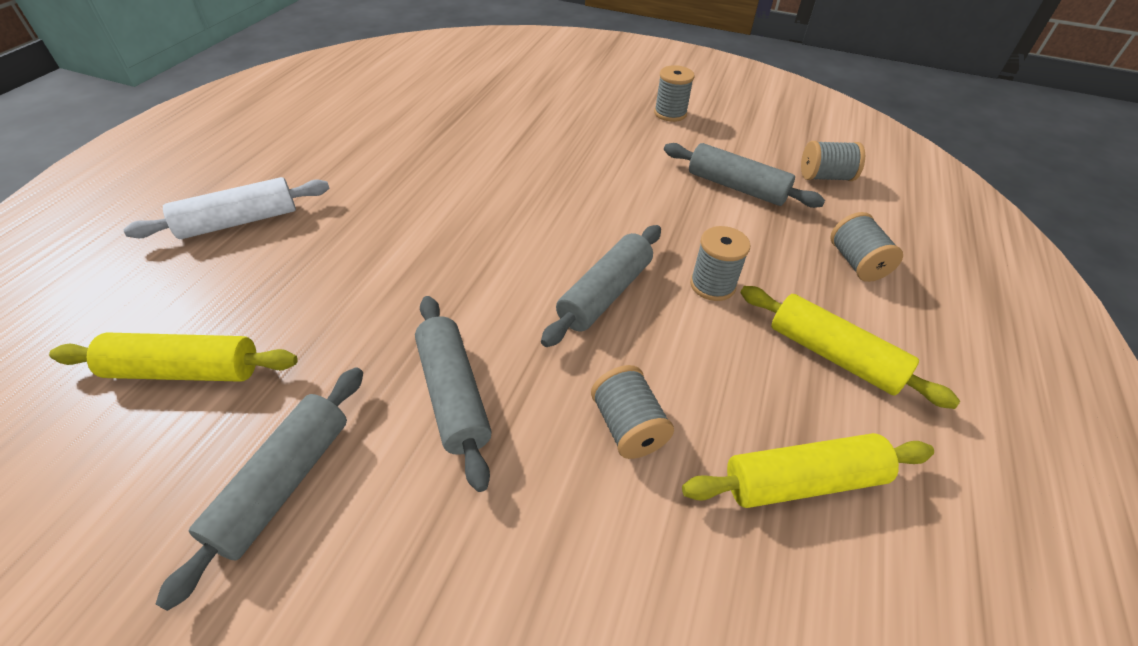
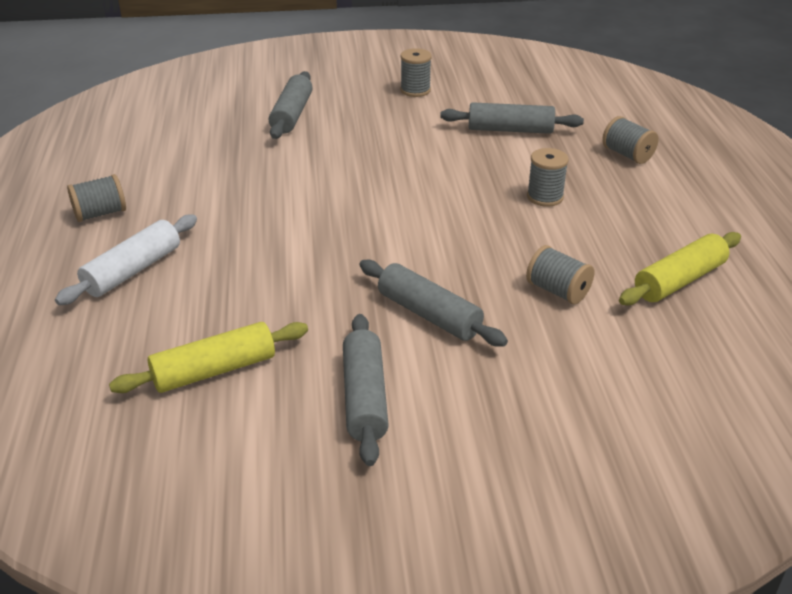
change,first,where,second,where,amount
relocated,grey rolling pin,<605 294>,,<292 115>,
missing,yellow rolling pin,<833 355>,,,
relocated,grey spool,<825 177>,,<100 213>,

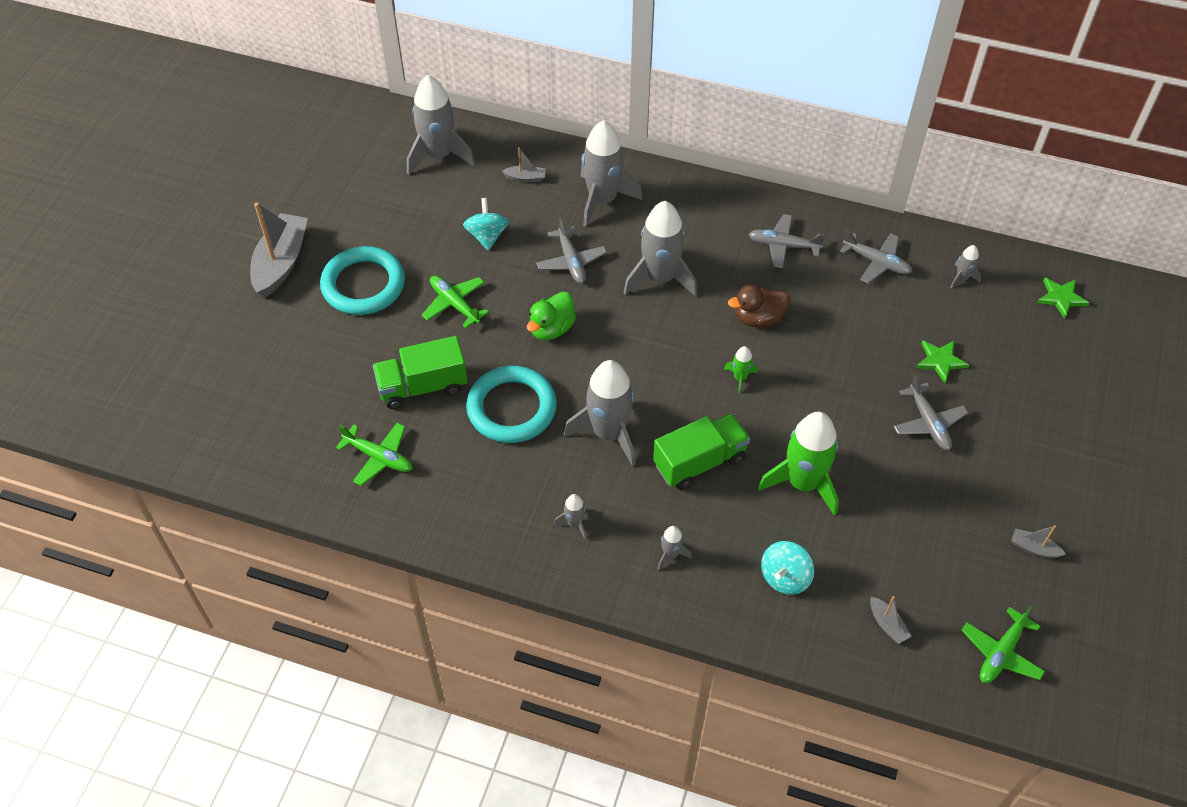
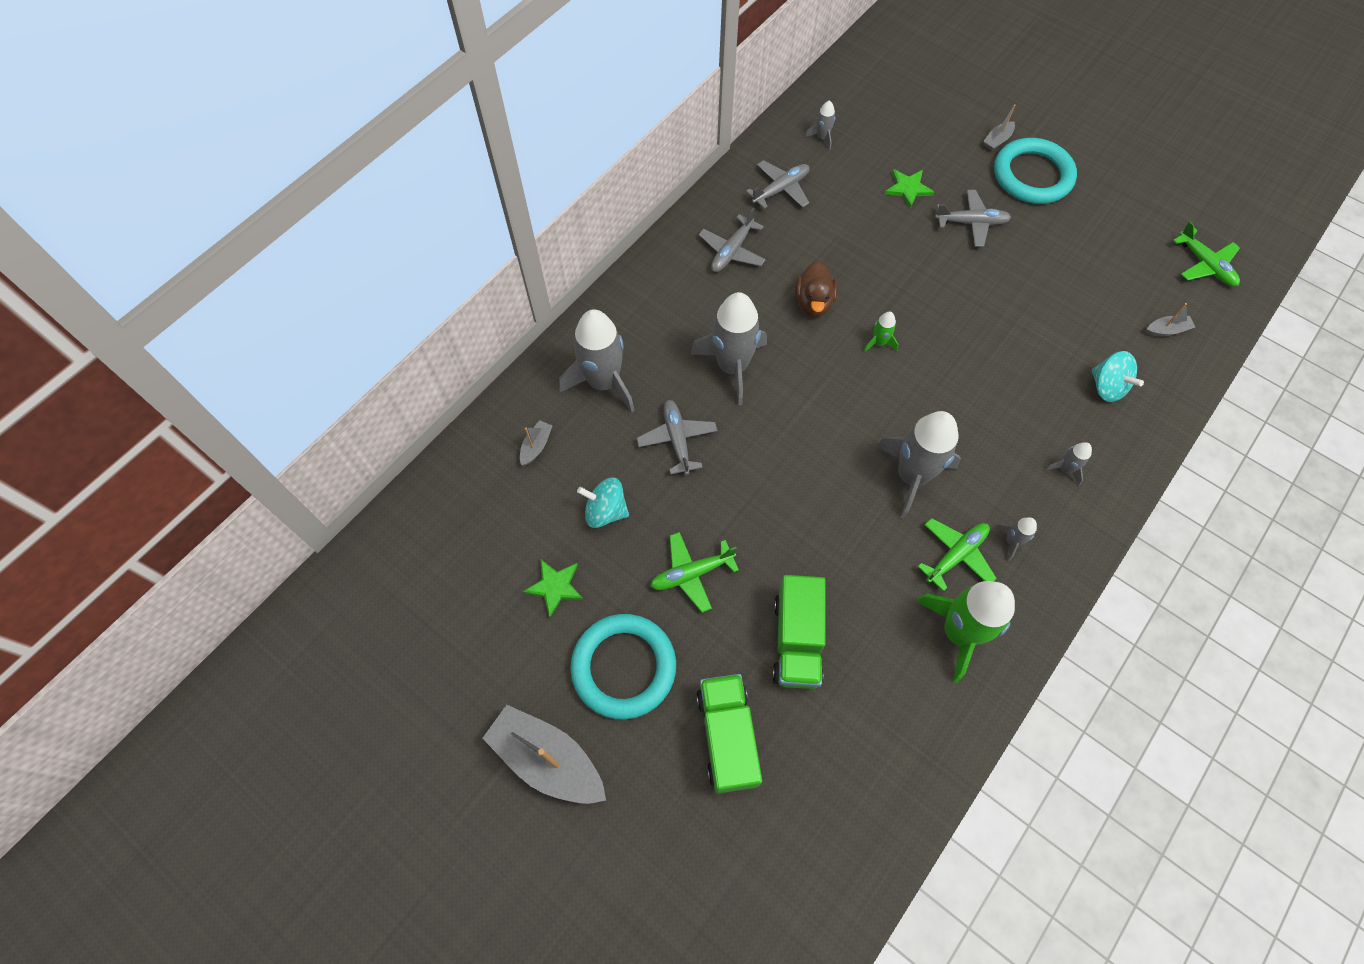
change,first,where,second,where,amount
relocated,green plane,<379 457>,,<956 555>,
missing,grey rocket,<439 155>,,,
relocated,turquoise ring,<511 408>,,<1032 175>,
missing,green duck,<551 329>,,,
spun,grey plane,<571 261>,,<677 439>,105 degrees counterclockwise
relocated,green truck,<699 462>,,<727 737>,
relocated,green rocket,<803 482>,,<958 632>,
relocated,grey boat,<1034 548>,,<997 140>,
relocated,green star,<1061 298>,,<555 587>,

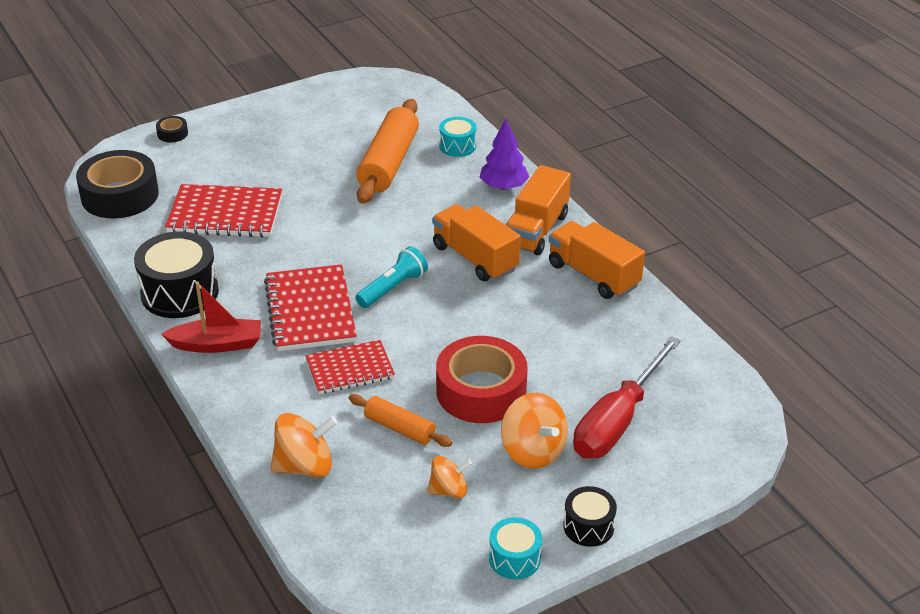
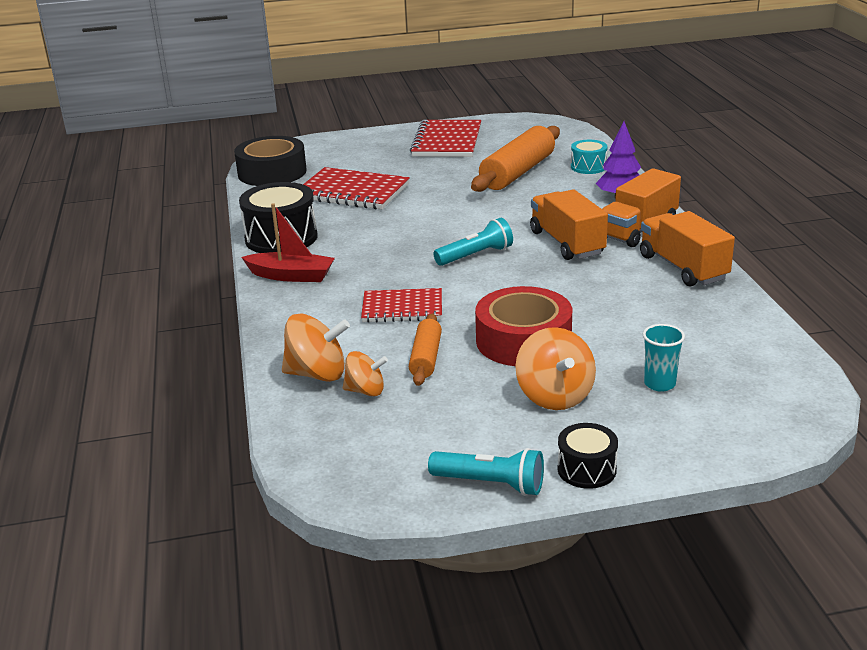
change,first,where,second,where,amount
missing,black tape,<172 134>,,,
relocated,red notebook,<310 311>,,<447 141>,
spun,orange rolling pin,<399 428>,,<426 358>,45 degrees clockwise
relocated,orange spinning top,<449 490>,,<365 391>,
exchanged,turquoise drum,<514 558>,turquoise flashlight,<490 484>,
exchanged,red screwdriver,<617 421>,turquoise cup,<659 384>,

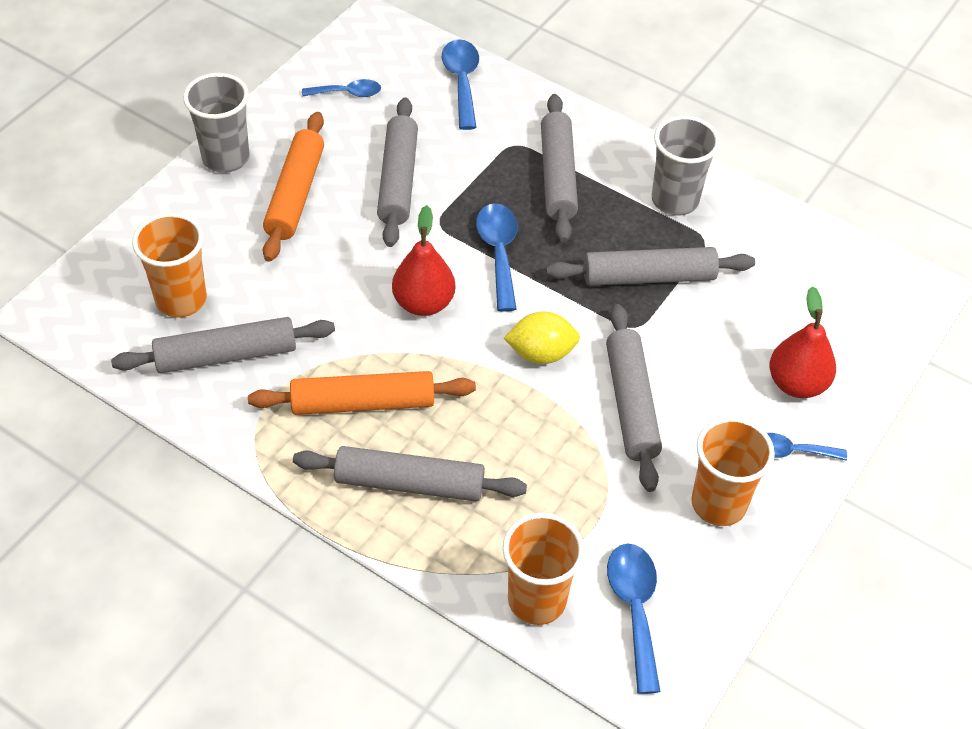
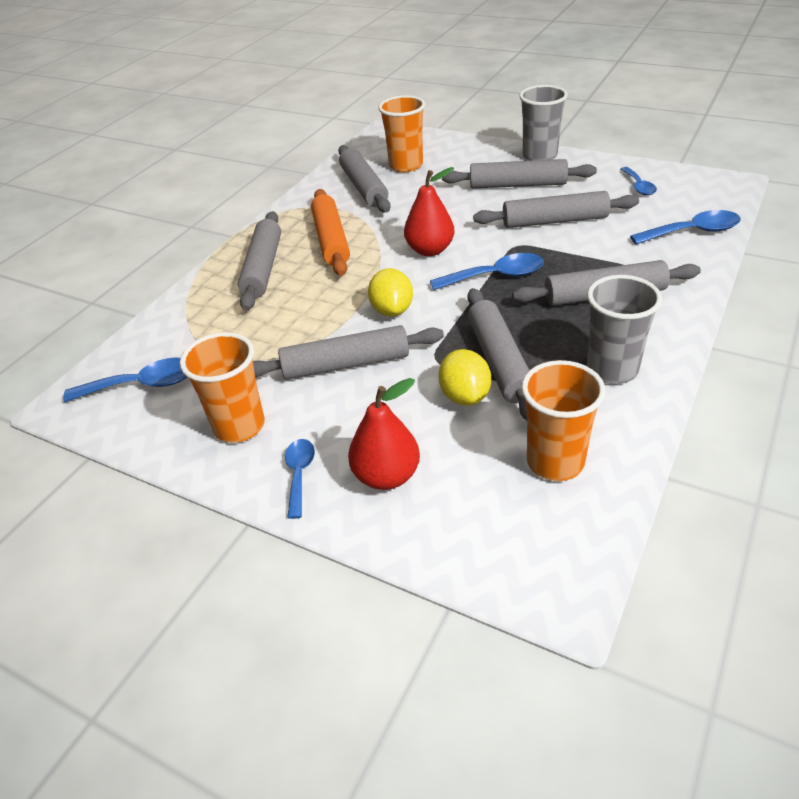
change,first,where,second,where,amount
colour,orange rolling pin,<295 194>,grey rolling pin,<517 185>,
relocated,orange cup,<537 600>,,<555 462>,
appeared,,,yellow lemon,<465 396>,

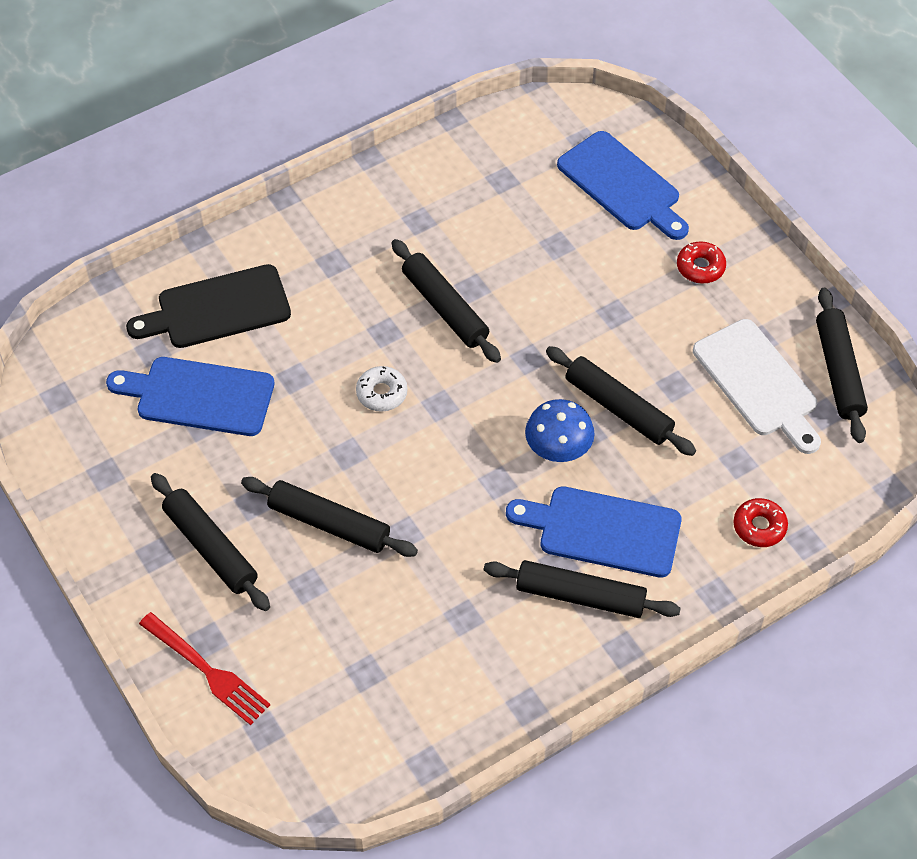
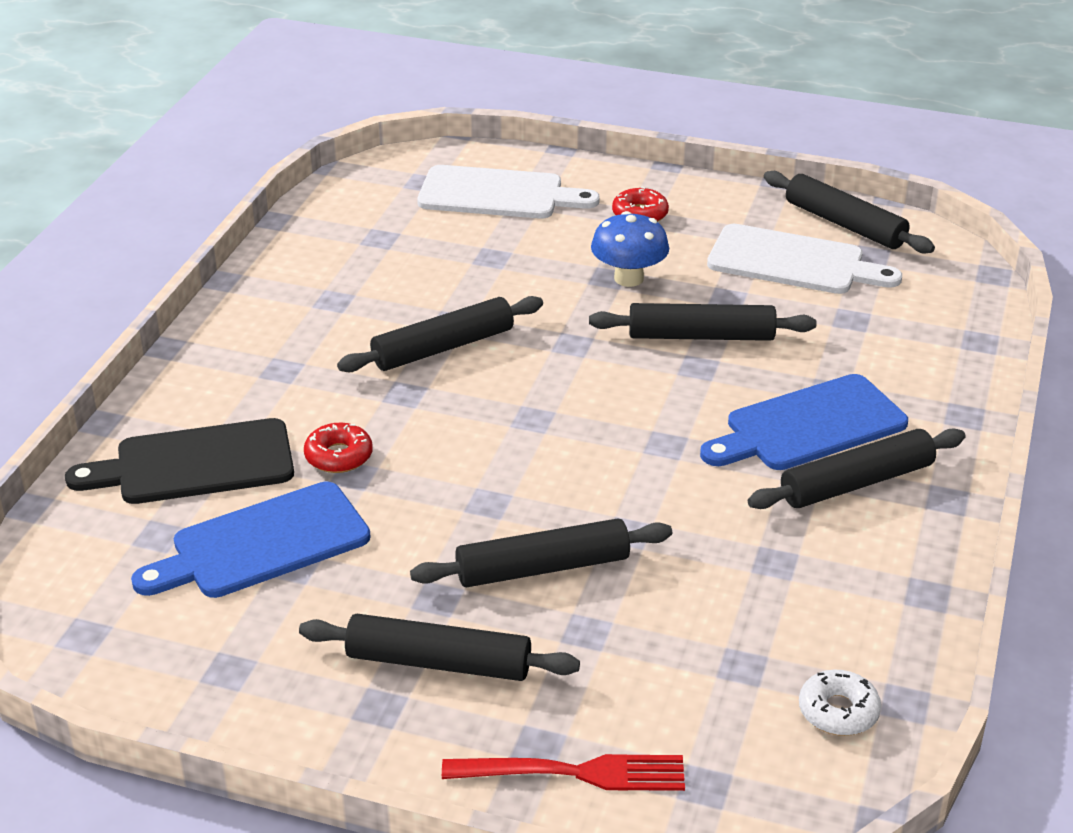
change,first,where,second,where,amount
spun,black cutting board,<217 309>,,<195 464>,45 degrees clockwise
relocated,white donut,<382 393>,,<838 711>,
spun,black rolling pin,<445 308>,,<443 348>,45 degrees counterclockwise
relocated,blue mushroom,<558 450>,,<628 278>,
colour,blue cutting board,<622 185>,white cutting board,<497 194>,
relocated,red donut,<759 527>,,<339 456>,

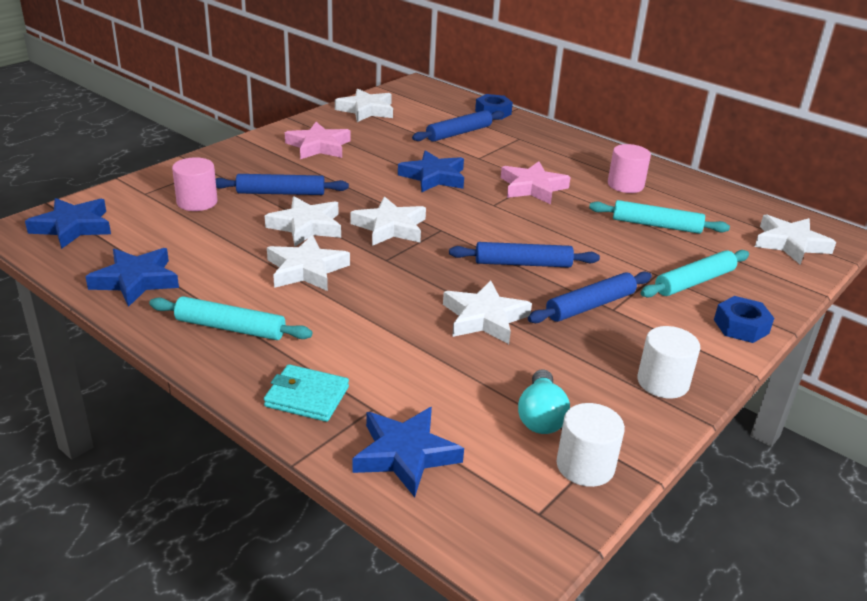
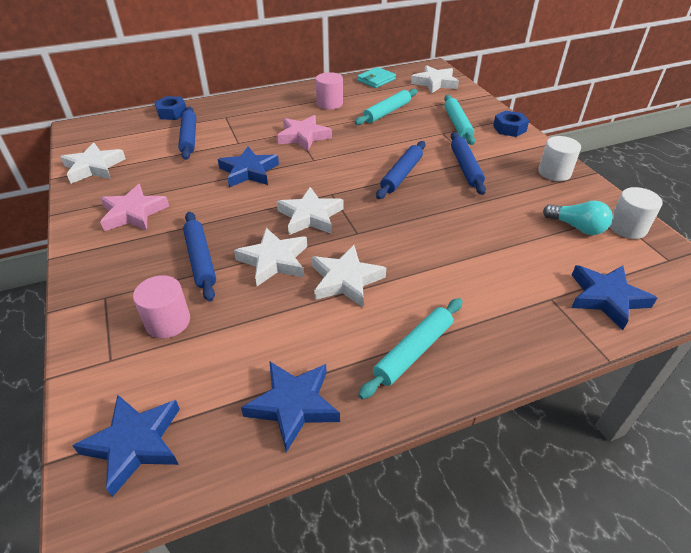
change,first,where,second,where,amount
spun,blue rolling pin,<280 193>,,<200 260>,45 degrees counterclockwise
relocated,turquoise wallet,<307 397>,,<376 80>,
missing,white star,<484 318>,,,

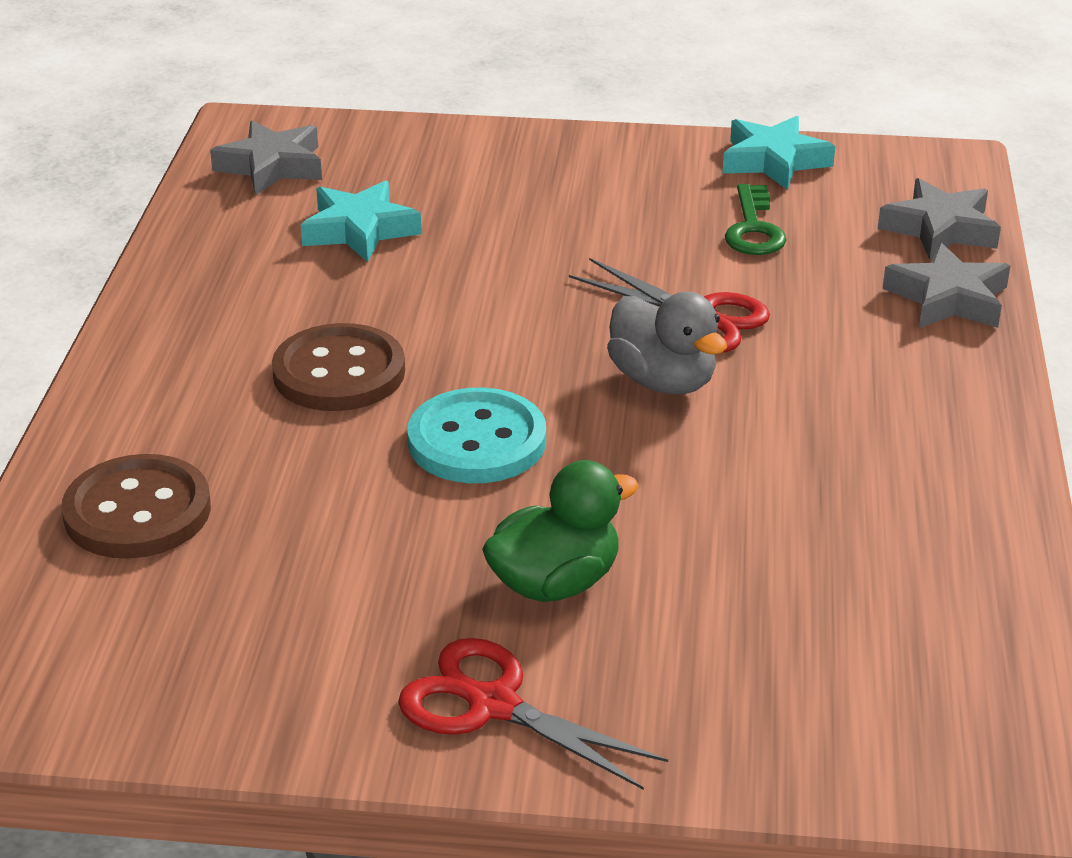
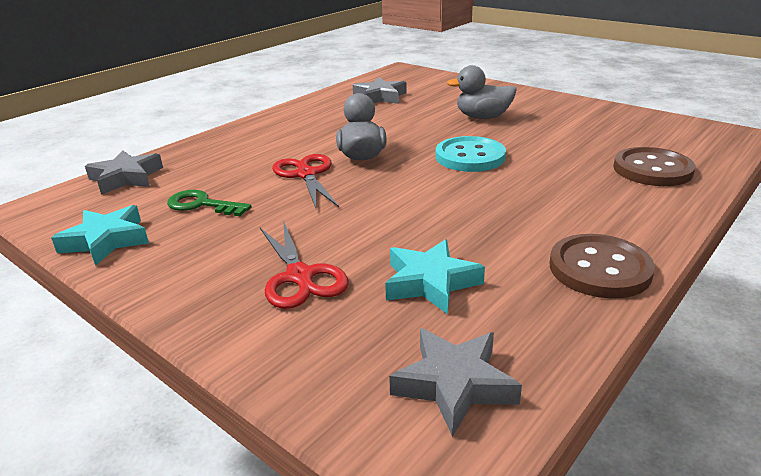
change,first,where,second,where,amount
relocated,brown button,<339 372>,,<599 269>,
relocated,red scissors,<493 705>,,<300 276>,
colour,green duck,<555 583>,grey duck,<483 117>,
spun,green key,<753 228>,,<202 205>,105 degrees counterclockwise
relocated,grey star,<948 298>,,<380 97>,

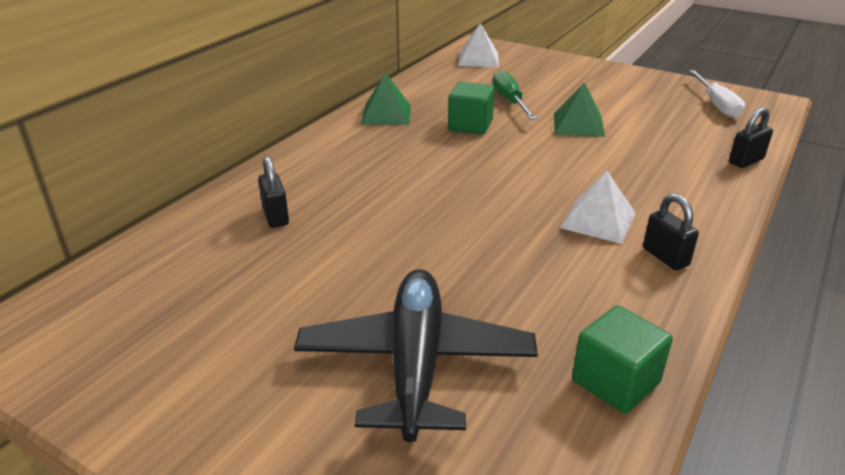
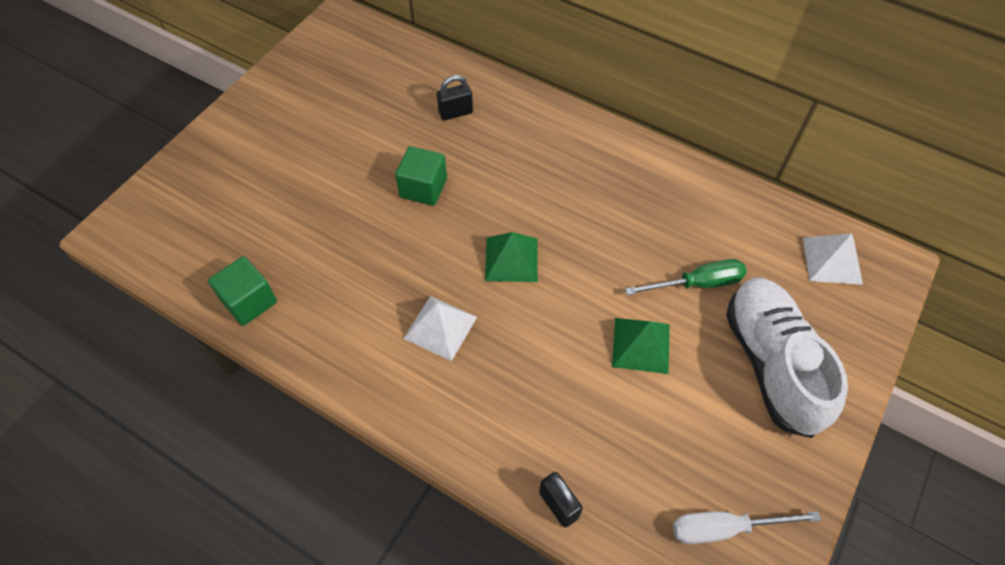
change,first,where,second,where,amount
missing,black plane,<415 364>,,,
relocated,green pyramid,<386 114>,,<511 259>,
relocated,green cube,<470 125>,,<423 188>,
missing,black padlock,<665 257>,,,
appeared,,,white shoe,<771 363>,

